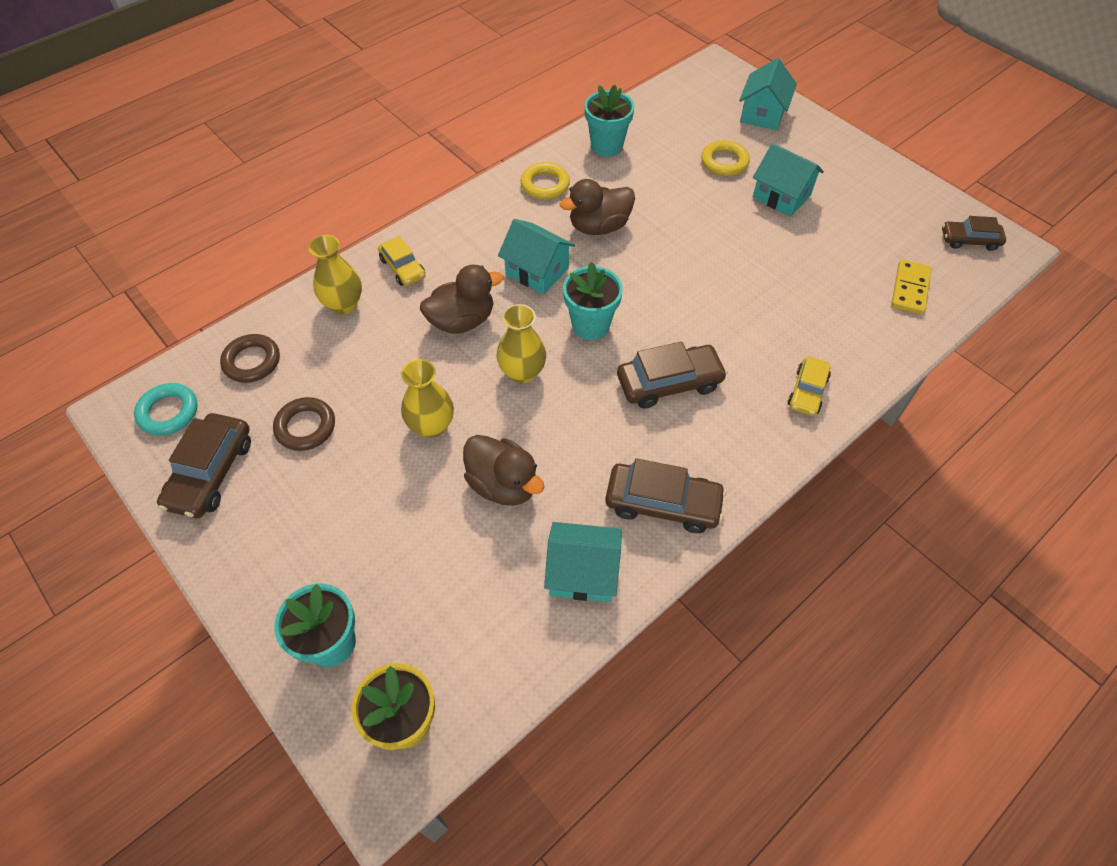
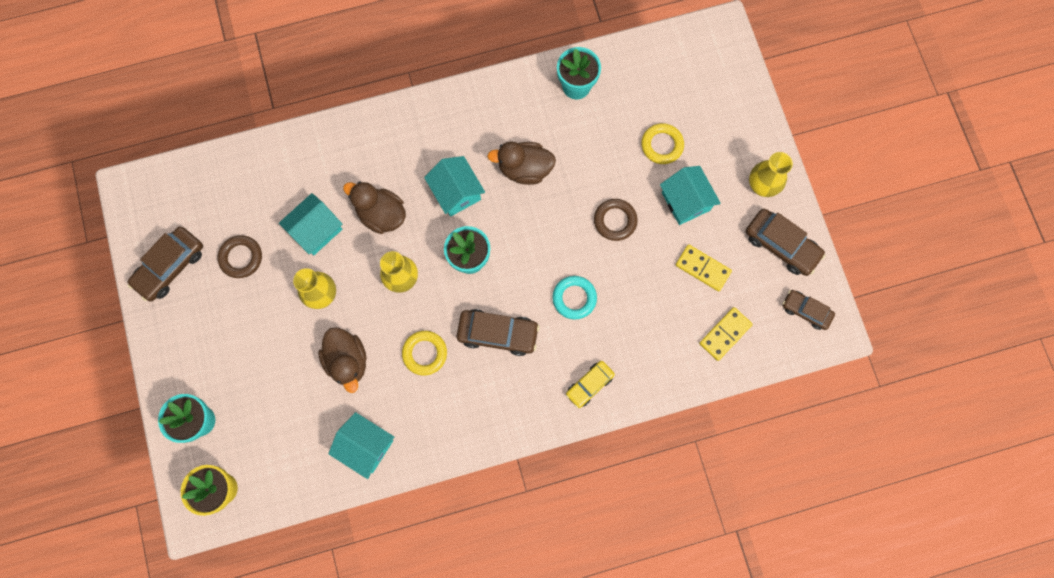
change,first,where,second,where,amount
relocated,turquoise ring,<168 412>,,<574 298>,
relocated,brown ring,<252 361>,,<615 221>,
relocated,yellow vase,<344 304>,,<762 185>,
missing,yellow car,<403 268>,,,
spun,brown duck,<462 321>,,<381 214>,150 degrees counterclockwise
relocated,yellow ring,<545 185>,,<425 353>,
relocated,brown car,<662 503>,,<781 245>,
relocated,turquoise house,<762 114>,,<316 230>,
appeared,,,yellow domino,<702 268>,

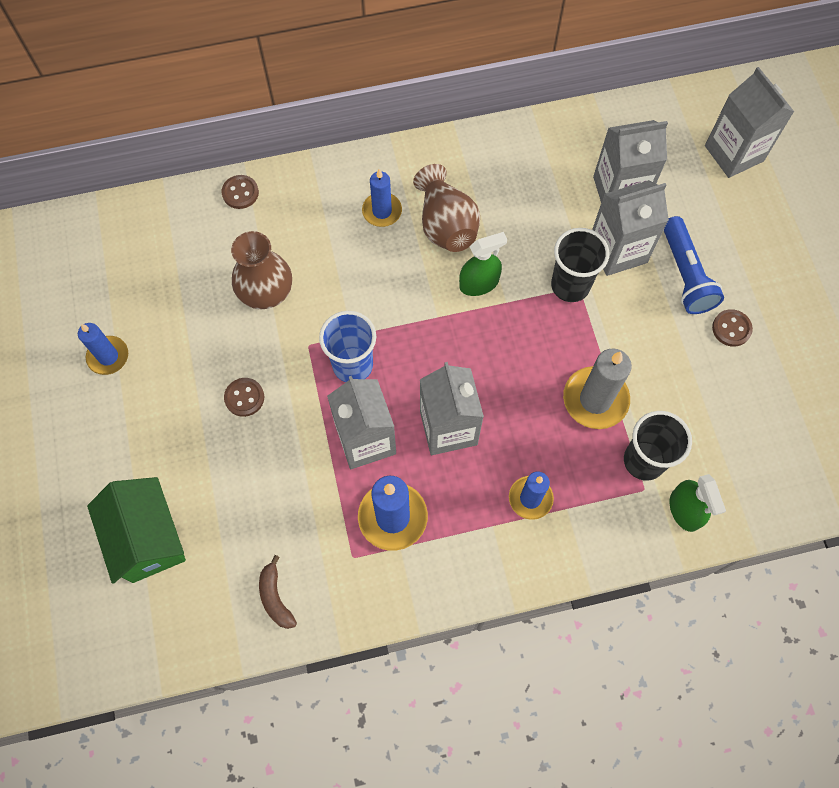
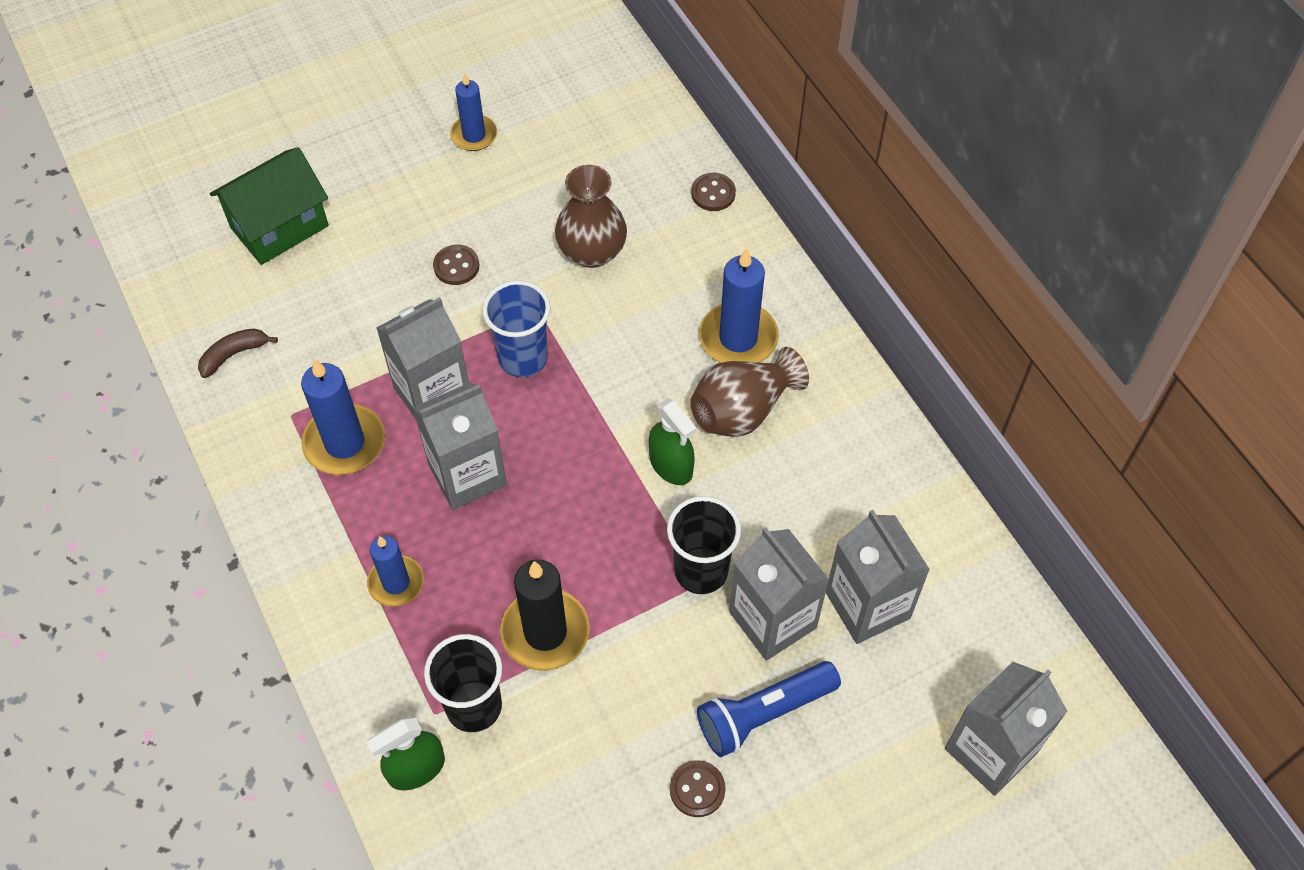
change,first,where,second,where,amount
size,blue candle,<382 211>,,<738 338>,x1.54
colour,grey candle,<595 399>,black candle,<545 632>,

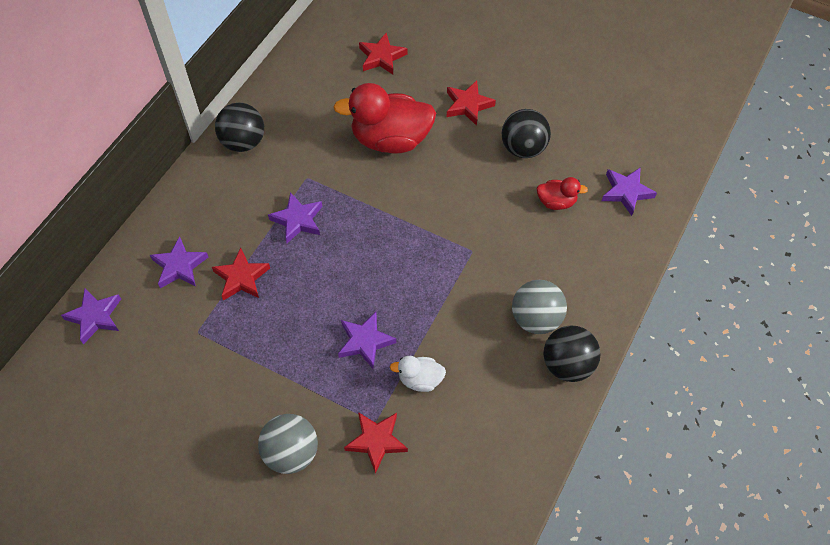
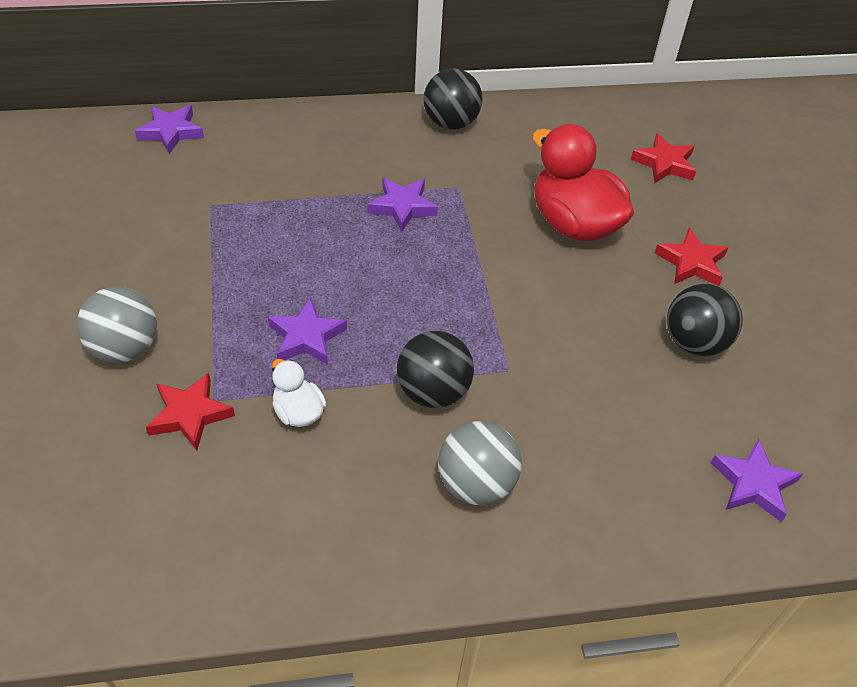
change,first,where,second,where,amount
missing,purple star,<179 266>,,,
missing,red star,<241 278>,,,
missing,red duck,<556 202>,,,
relocated,black ball,<567 364>,,<433 392>,

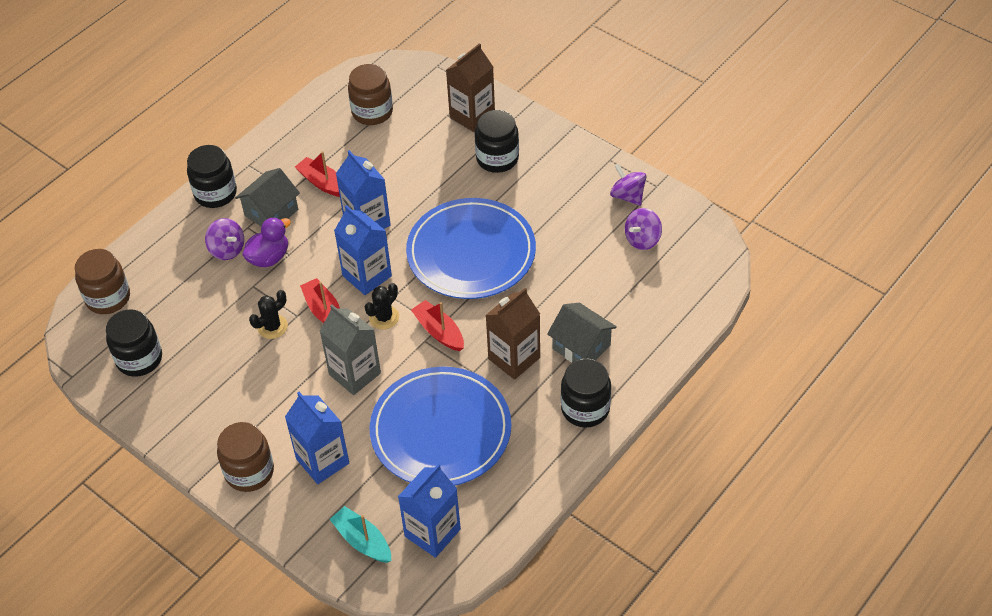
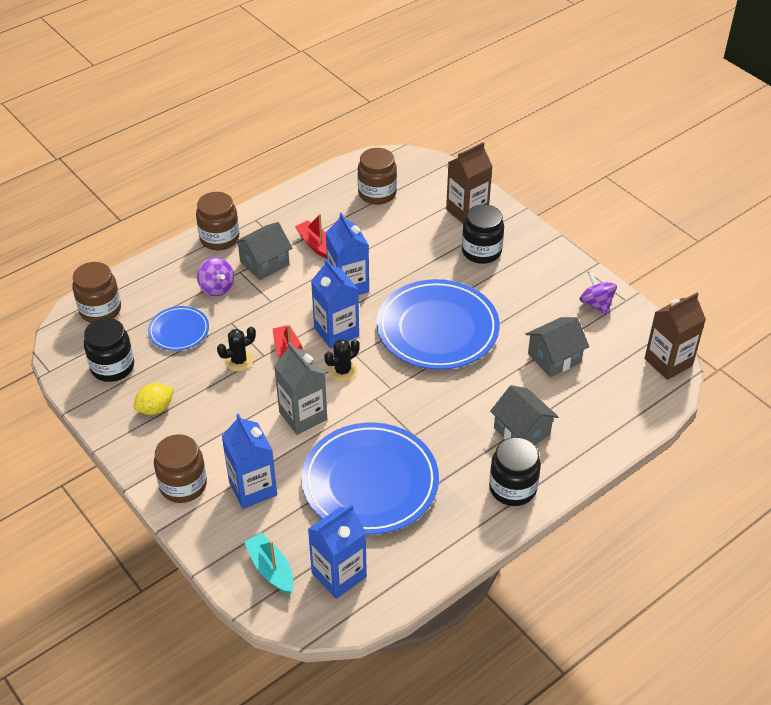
change,first,where,second,where,amount
colour,black jar,<215 193>,brown jar,<219 238>,
missing,purple duck,<269 257>,,,
missing,red boat,<439 331>,,,
relocated,brown carton,<514 358>,,<668 362>,
missing,purple spinning top,<642 239>,,,
appeared,,,yellow lemon,<155 408>,
appeared,,,blue plate,<179 331>,
appeared,,,grey house,<554 357>,

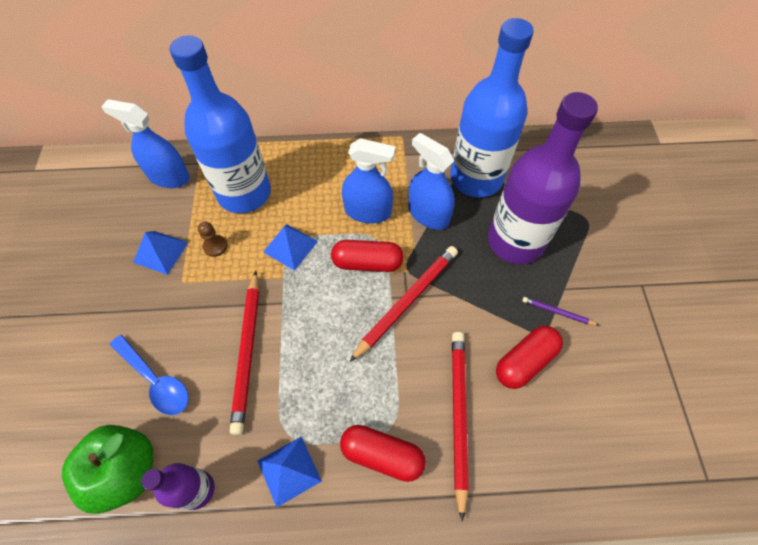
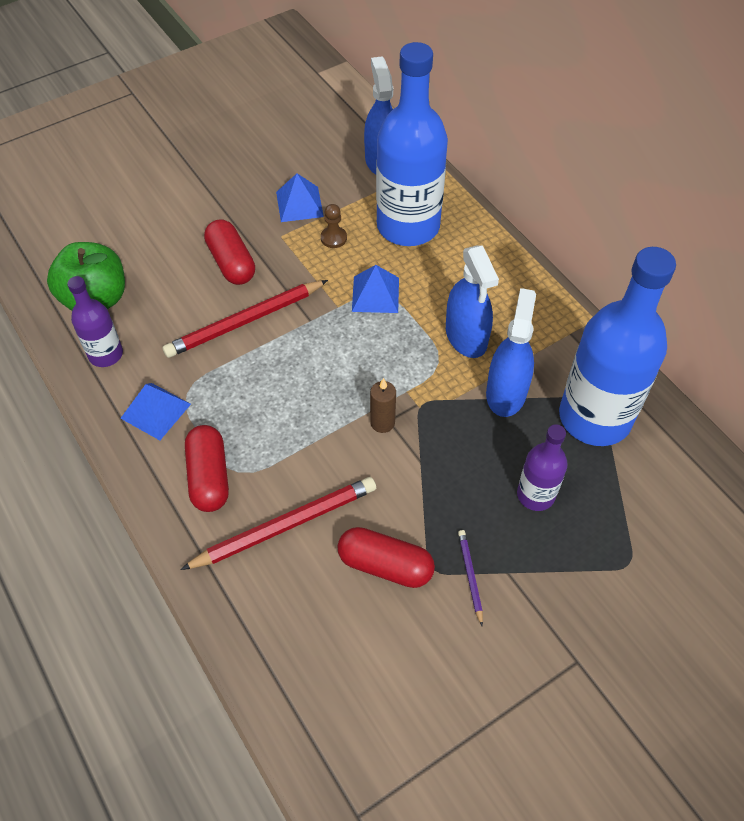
change,first,where,second,where,amount
missing,blue spoon,<156 380>,,,
relocated,red capsule,<367 263>,,<231 263>,
exchanged,red pencil,<407 301>,brown candle,<382 423>,
size,purple bottle,<515 241>,,<535 495>,x0.50

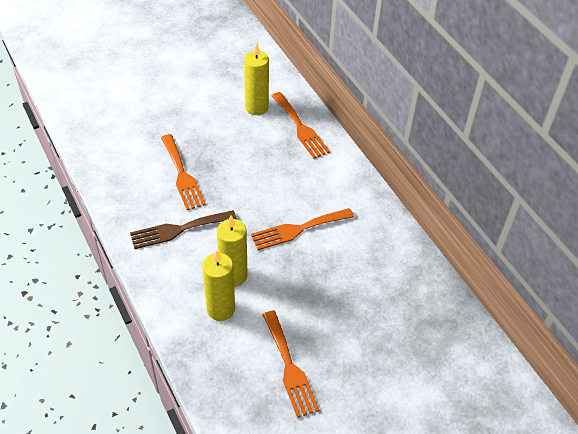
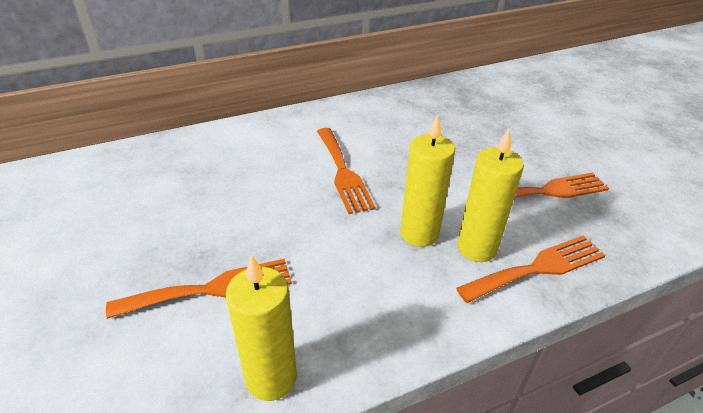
change,first,where,second,where,amount
missing,brown fork,<178 230>,,,
relocated,yellow candle,<256 107>,,<271 378>,
relocated,orange fork,<300 128>,,<538 268>,

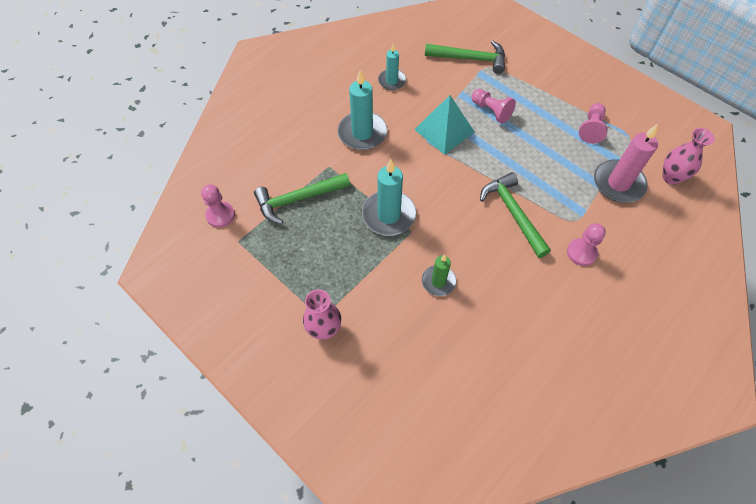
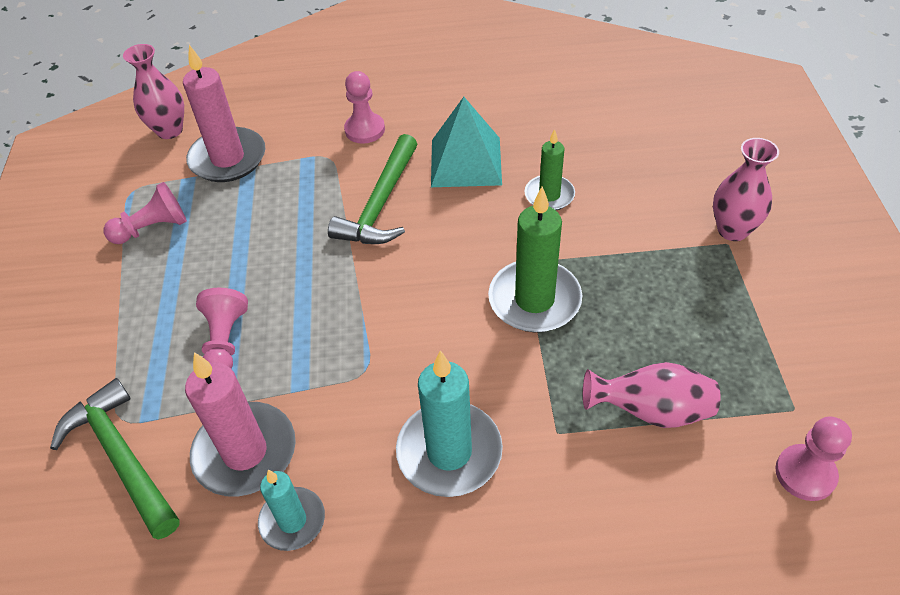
change,first,where,second,where,amount
exchanged,green hammer,<298 199>,pink vase,<651 411>,
colour,turquoise candle,<389 215>,green candle,<534 300>,
relocated,turquoise pyramid,<444 130>,,<466 162>,
appeared,,,pink candle,<245 452>,

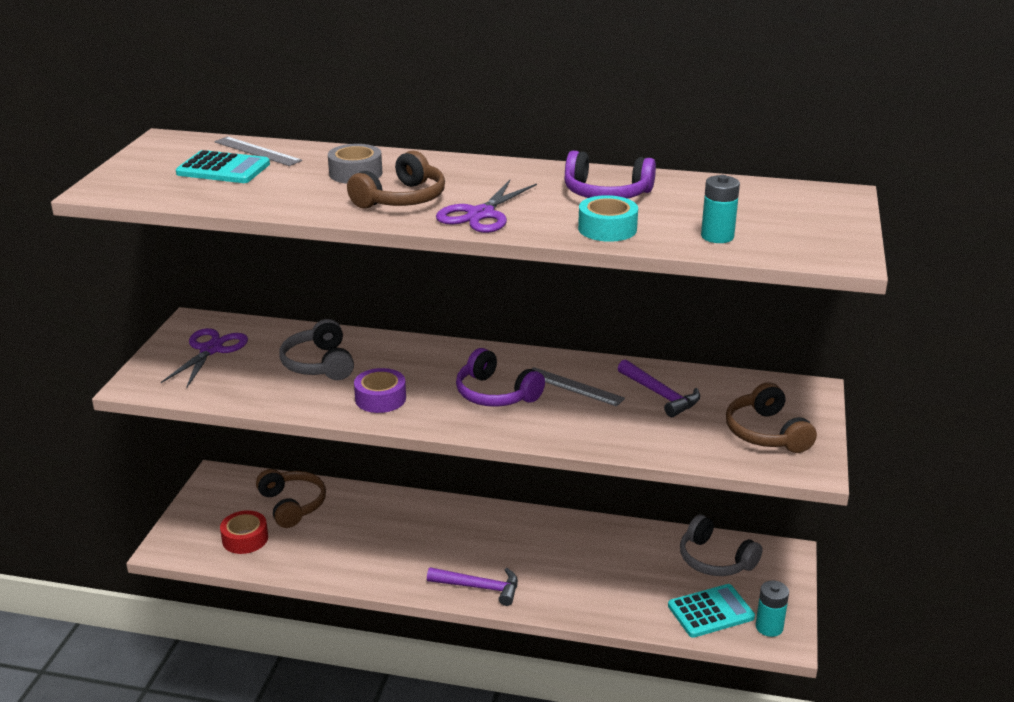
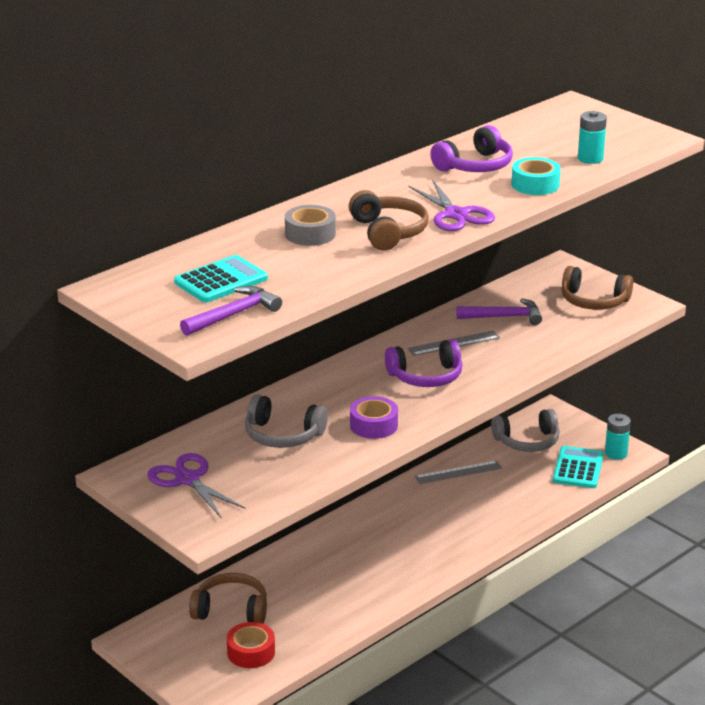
change,first,where,second,where,amount
relocated,grey ruler,<257 151>,,<458 472>,
relocated,purple hammer,<479 587>,,<233 315>,

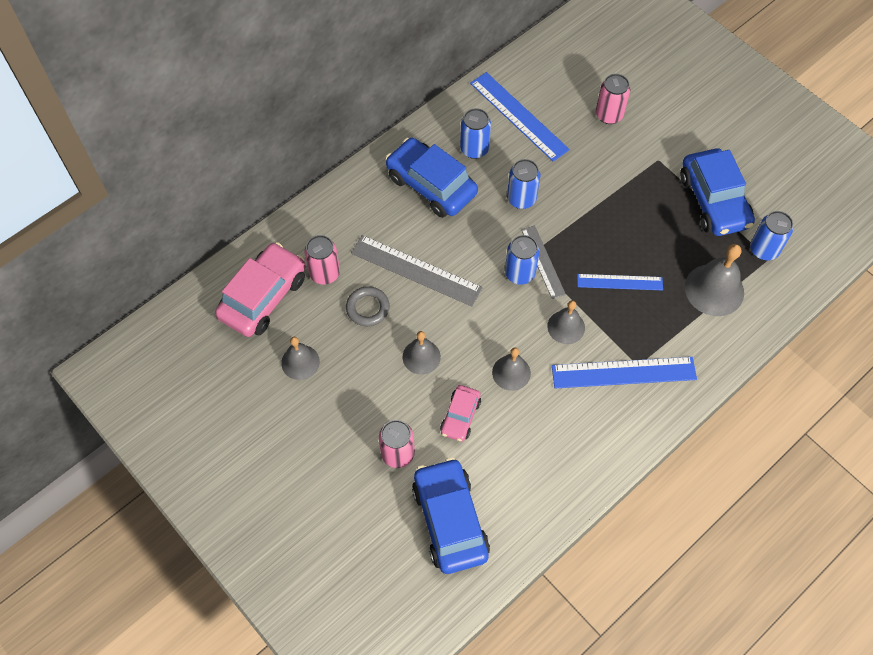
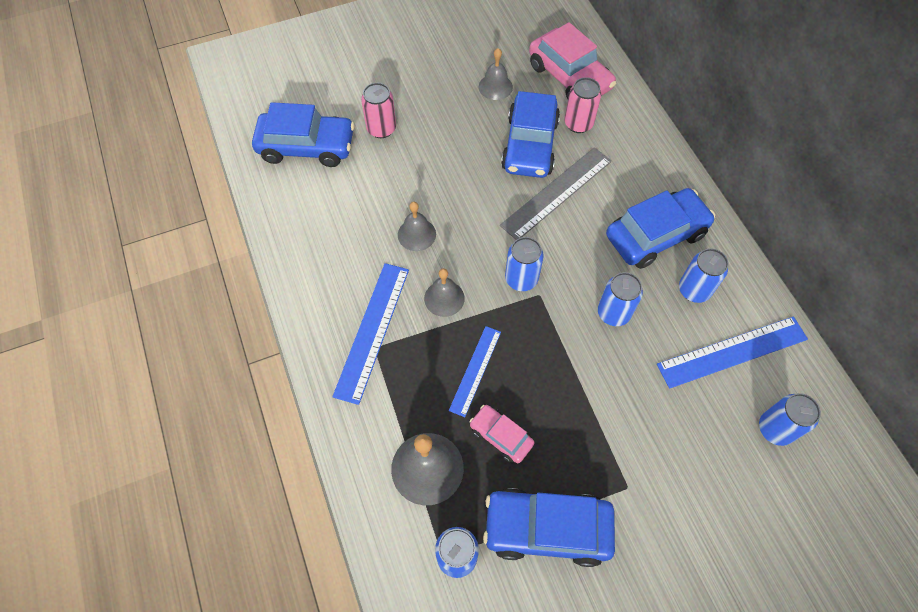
change,first,where,second,where,amount
exchanged,grey ring,<368 308>,blue car,<529 145>,
missing,grey bell,<421 356>,,,
relocated,pink car,<460 416>,,<501 436>,
missing,grey ruler,<543 261>,,,
missing,pink can,<609 115>,,,
appeared,,,blue can,<775 429>,

